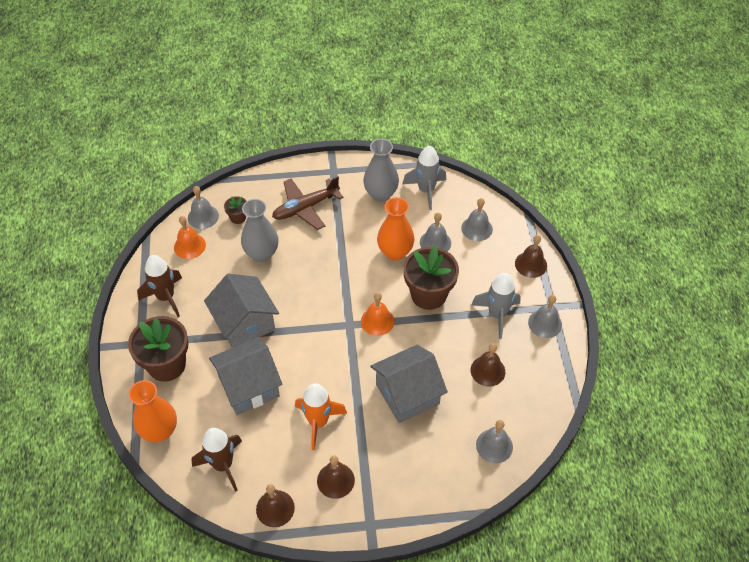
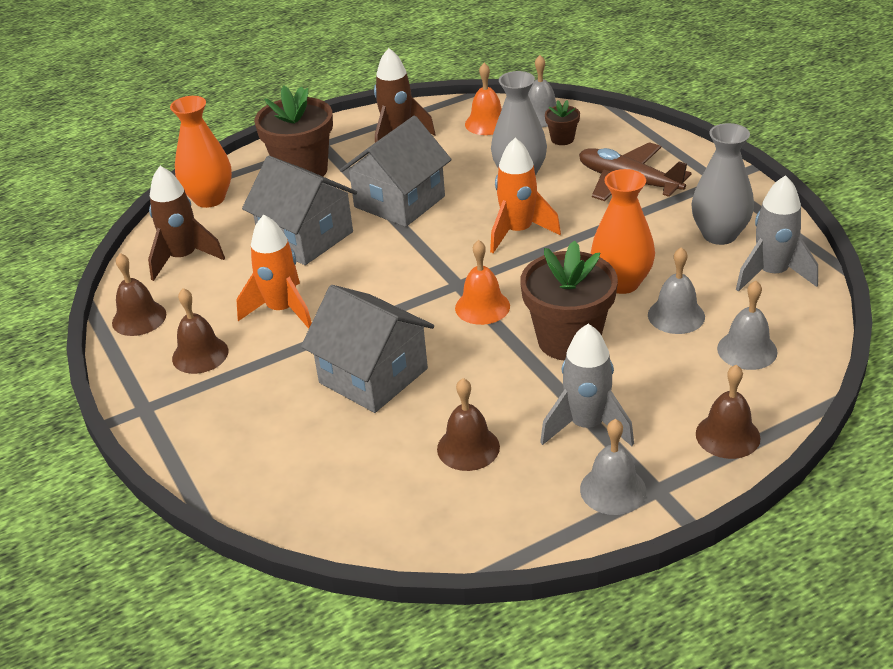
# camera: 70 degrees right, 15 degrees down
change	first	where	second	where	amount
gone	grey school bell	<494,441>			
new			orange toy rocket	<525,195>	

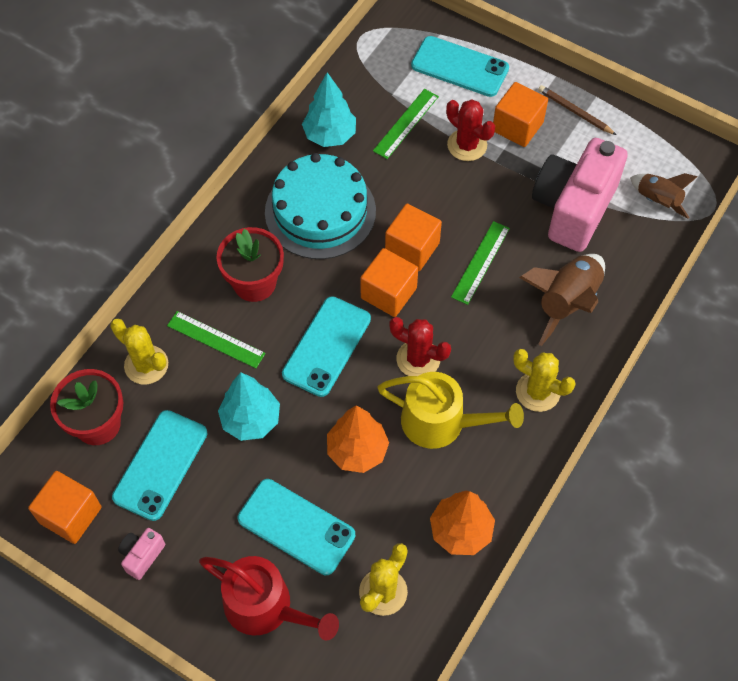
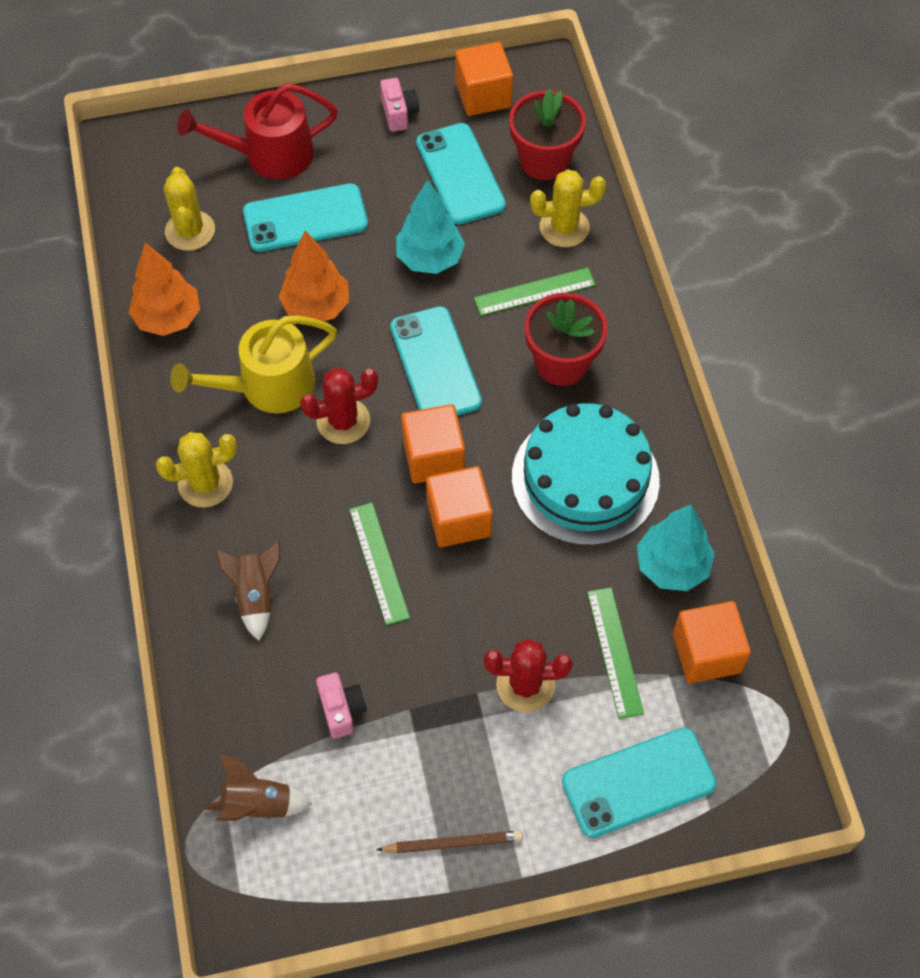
# camera: 135 degrees right, 0 degrees up
change	first	where	second	where	amount
shifted	orange solid cube	<520,114>		<712,642>	
scaled	rose-pink camera	<580,195>		<341,705>	x0.41
scaled	dark brown toy rocket	<562,300>		<247,591>	x0.62

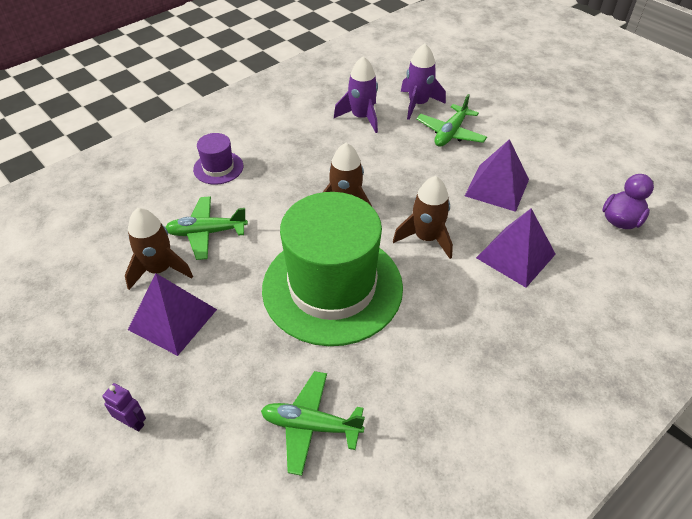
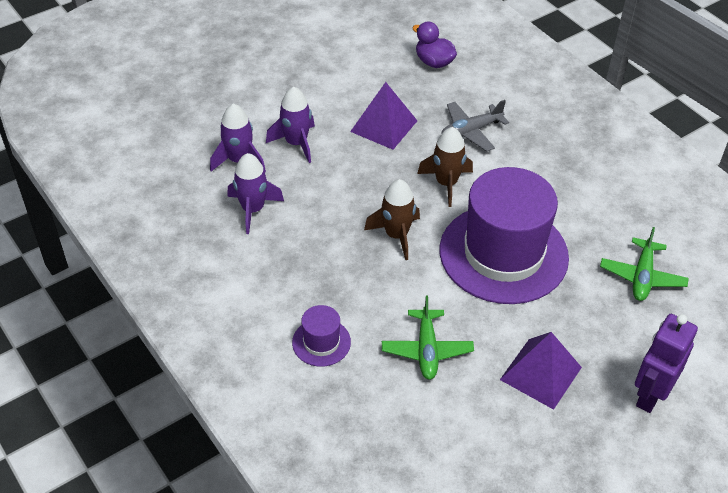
# camera: 85 degrees left, 0 degrees up
change	first	where	second	where	amount
swapped	leaf-green aeroplane	<451,120>	purple toy rocket	<290,125>	
repainted	leaf-green tall hat	<332,269>	purple tall hat	<504,235>	
gone	dark brown toy rocket	<159,249>			
swapped	purple pyramid	<516,248>	grey aeroplane	<475,126>	
scaled	purple toy robot	<124,407>		<666,363>	x2.06

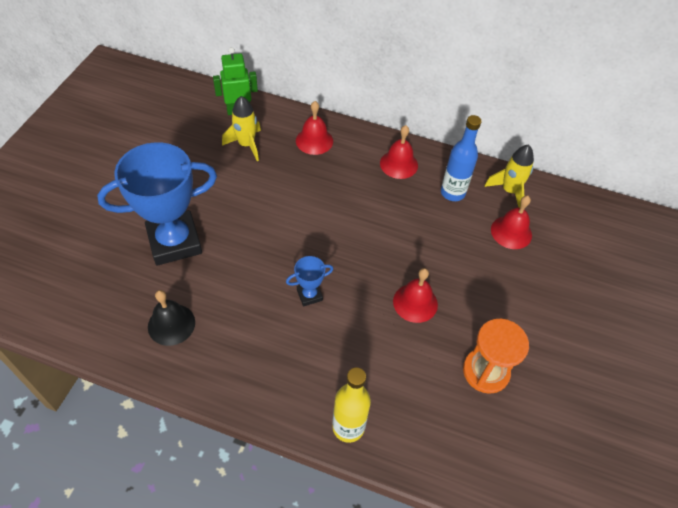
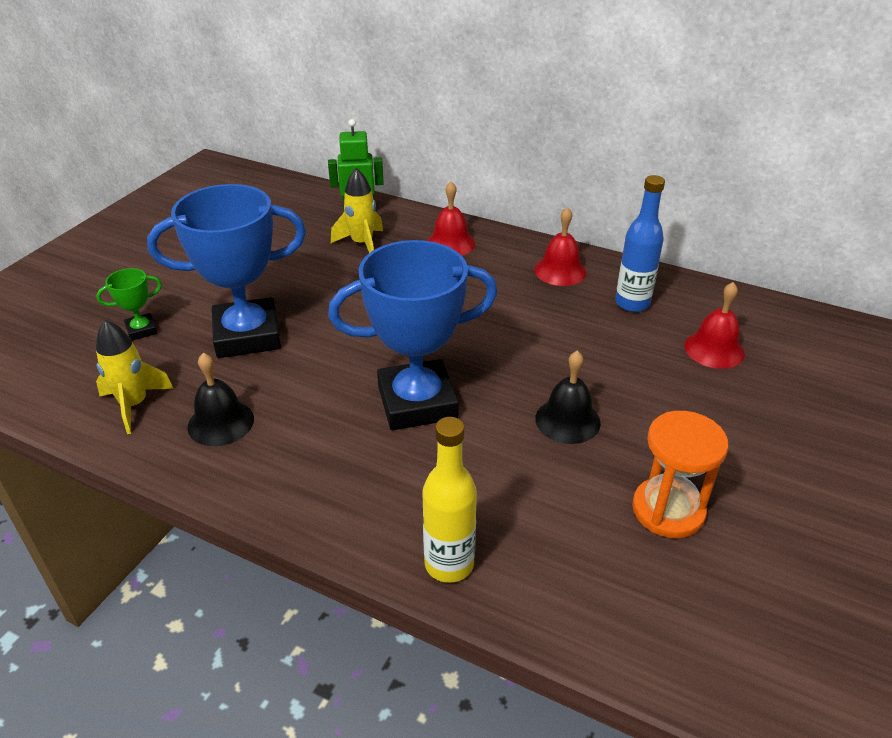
# camera: 10 degrees right, 15 degrees down
change	first	where	second	where	amount
shifted	golden toy rocket	<509,176>		<135,377>	
scaled	blue award cup	<309,281>		<412,335>	x2.31
repainted	red school bell	<415,295>	jet-black school bell	<568,397>	
new			leaf-green award cup	<129,304>	

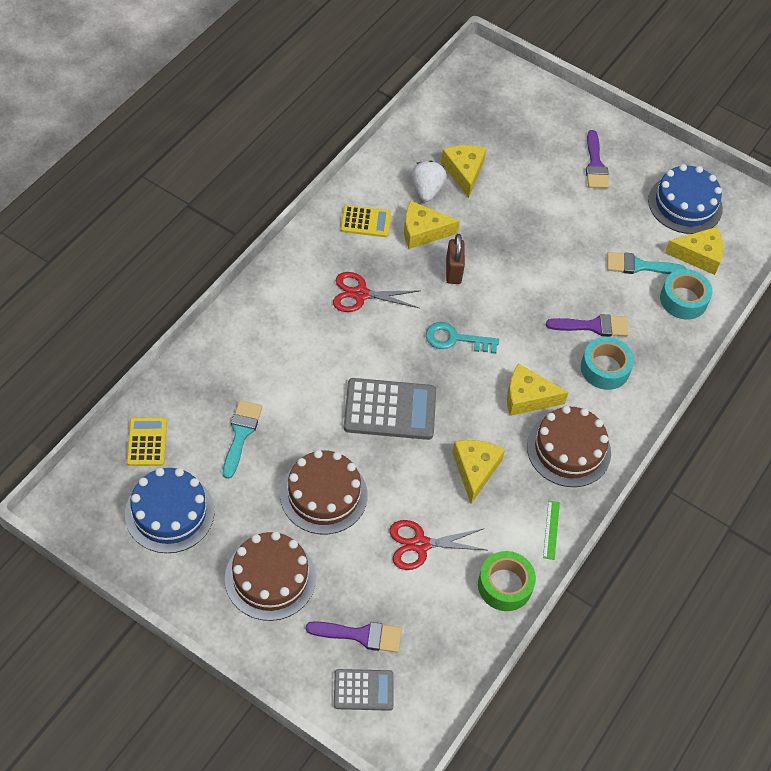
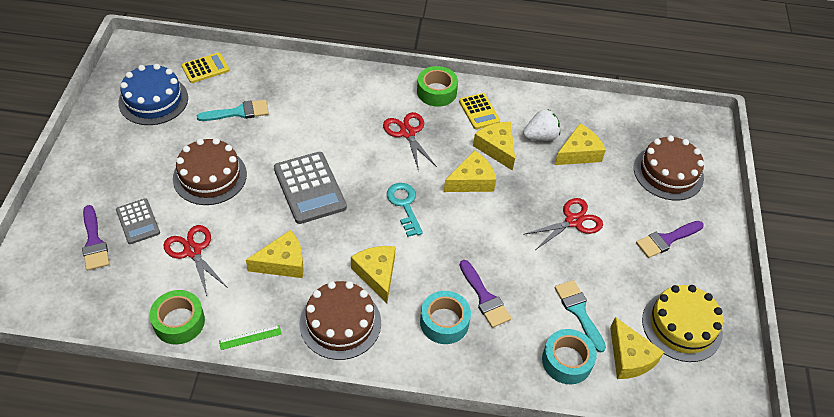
# camera: 65 degrees right, 5 degrees down
change	first	where	second	where	amount
repainted	blue layer cake	<685,199>	golden layer cake	<682,323>	
swapped	dark brown lock	<455,259>	golden cheese wedge	<470,171>	
shifted	dark brown layer cake	<270,576>		<669,167>	
shifted	grey adding machine	<364,690>		<138,221>	
new			leaf-green sticky tape	<437,86>	
new			red pair of scissors	<563,223>	

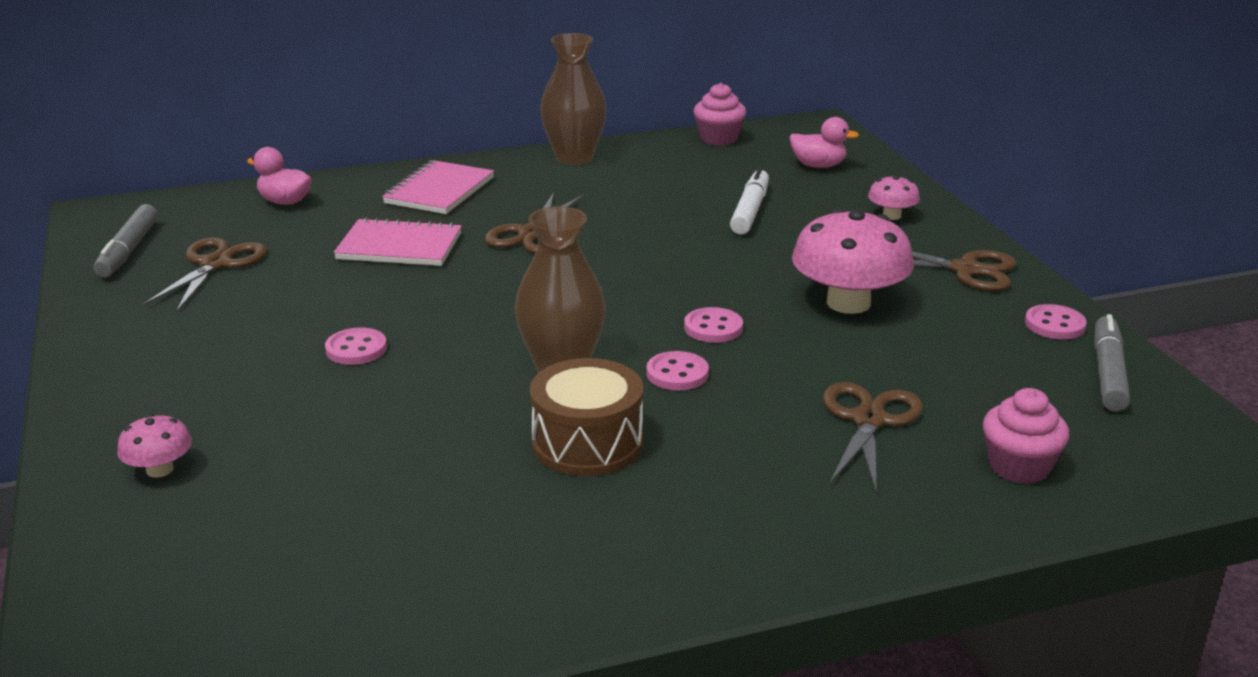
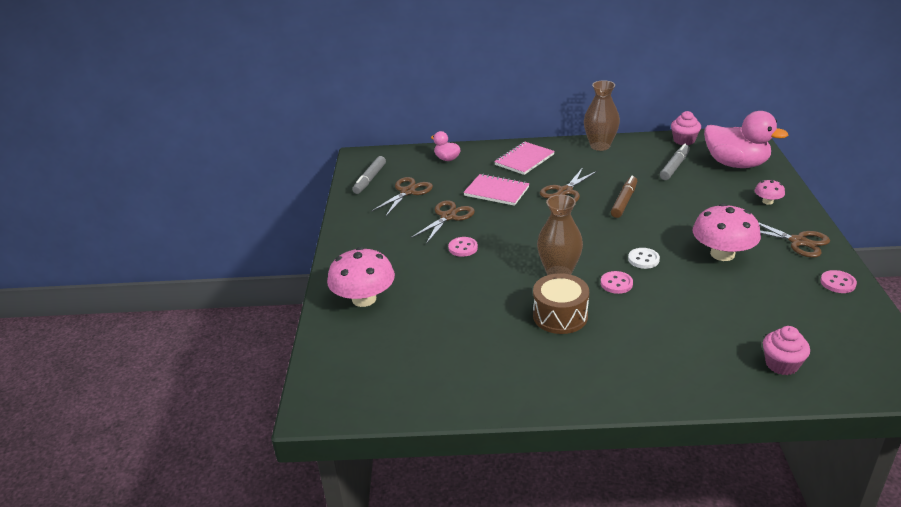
# camera: 20 degrees right, 5 degrees up
change	first	where	second	where	amount
scaled	rose-pink toy duck	<824,142>		<746,139>	x2.05
gone	white marker	<749,201>			
repainted	rose-pink button	<713,325>	white button	<644,258>	
shifted	grey marker	<1112,363>		<675,161>	
shifted	dark brown pair of scissors	<873,437>		<443,222>	
scaled	rose-pink toadstool	<154,446>		<361,277>	x2.05
new			dark brown marker	<624,197>	

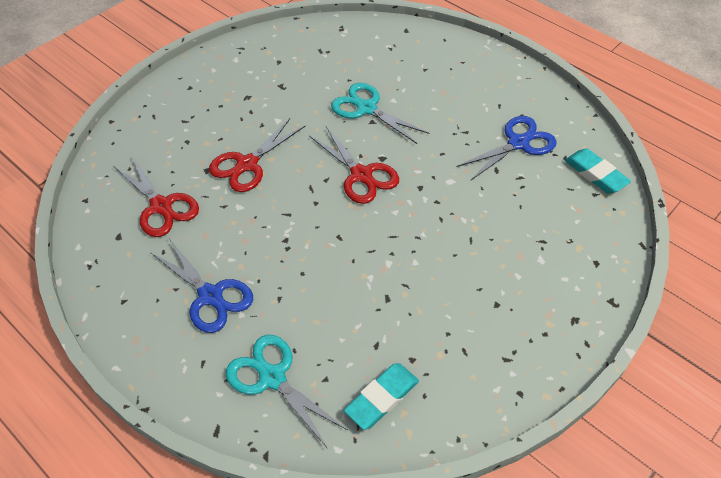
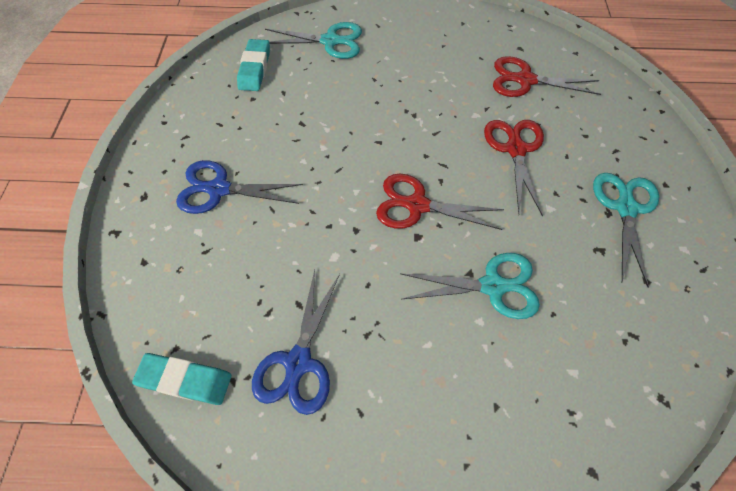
# camera: 140 degrees right, 10 degrees up
change	first	where	second	where	amount
shifted	blue pair of scissors	<201,286>		<239,187>	
new			turquoise pair of scissors	<626,230>	

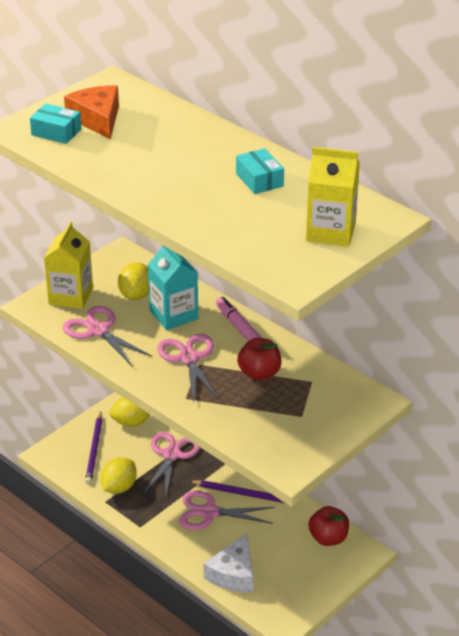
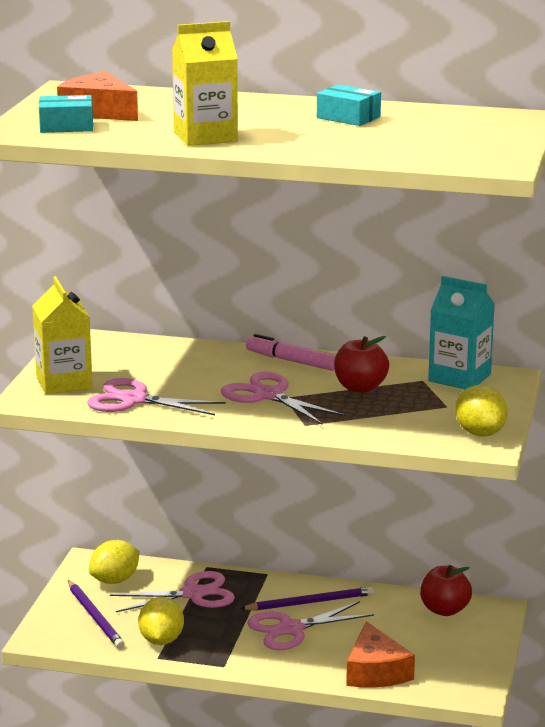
# camera: 30 degrees left, 15 degrees down
change	first	where	second	where	amount
shifted	golden juice carton	<333,197>		<205,83>	
shifted	turquoise juice carton	<173,288>		<461,332>	
shifted	golden citrus fruit	<133,281>		<481,411>	
rotated	rose-pink pair of scissors	<171,464>		<172,591>	90 degrees clockwise
repainted	white cheese wedge	<228,562>	orange cheese wedge	<380,654>	

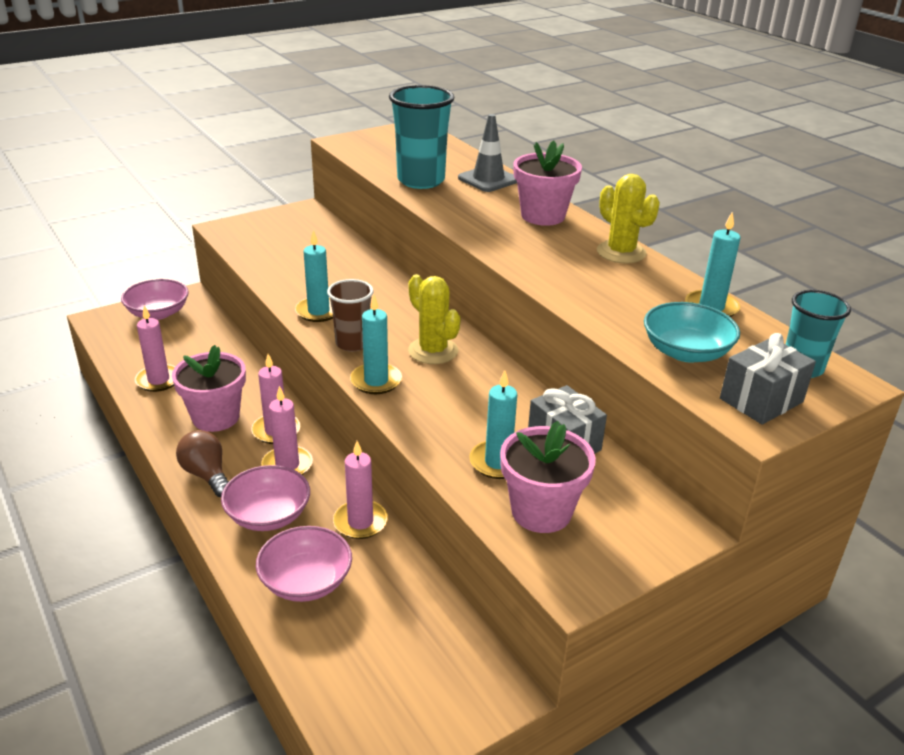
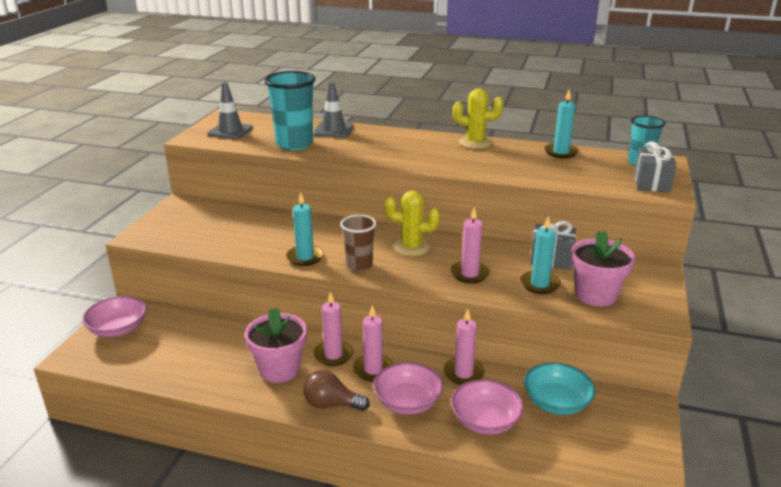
# camera: 40 degrees left, 5 degrees down
change	first	where	second	where	amount
gone	rose-pink flower pot	<547,183>			
gone	turquoise pillar candle	<376,344>			
shifted	turquoise bowl	<692,332>		<559,389>	
shifted	rose-pink pillar candle	<155,348>		<470,245>	
new			grey safety cone	<230,110>	

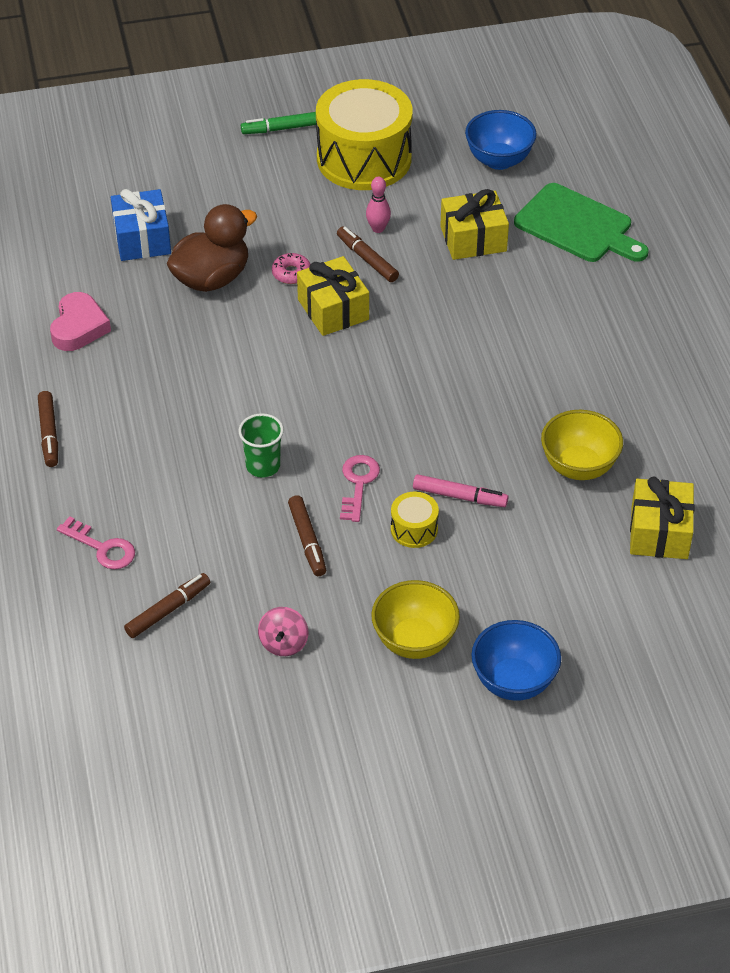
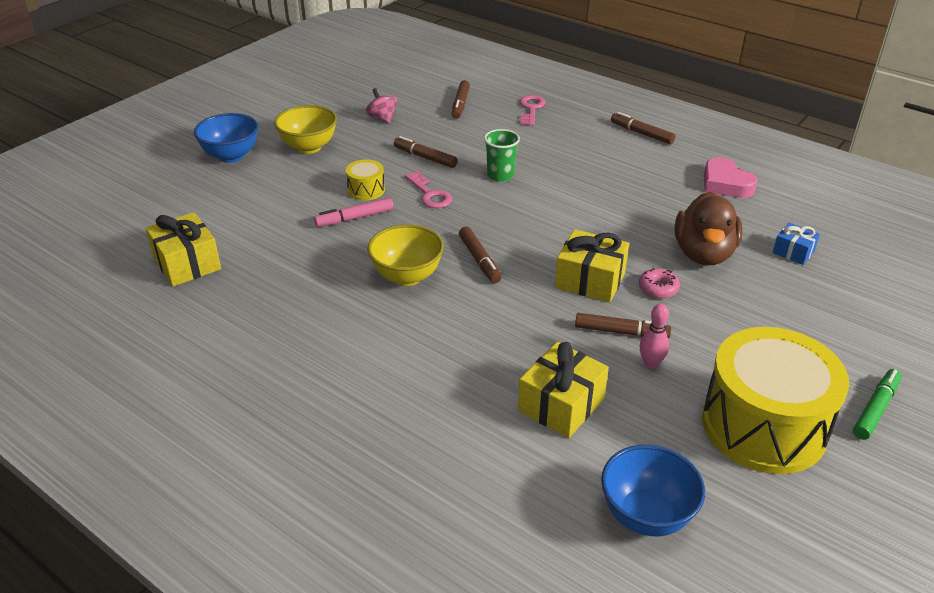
# camera: 140 degrees right, 10 degrees down
change	first	where	second	where	amount
gone	leaf-green cutting board	<581,222>			
scaled	blue present	<141,225>		<796,244>	x0.59
shifted	golden bowl	<582,445>		<405,255>	
rotated	rose-pink door key	<96,542>		<533,110>	105 degrees clockwise
new			dark brown marker	<480,255>	

